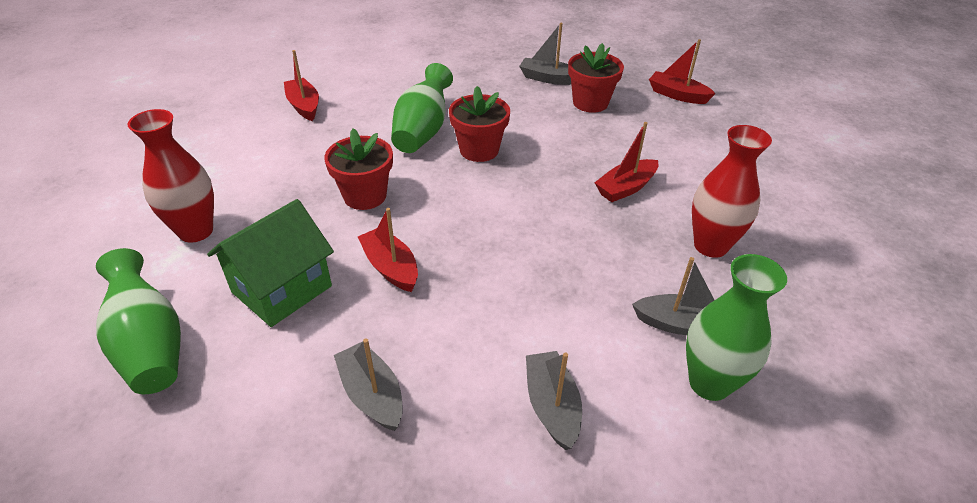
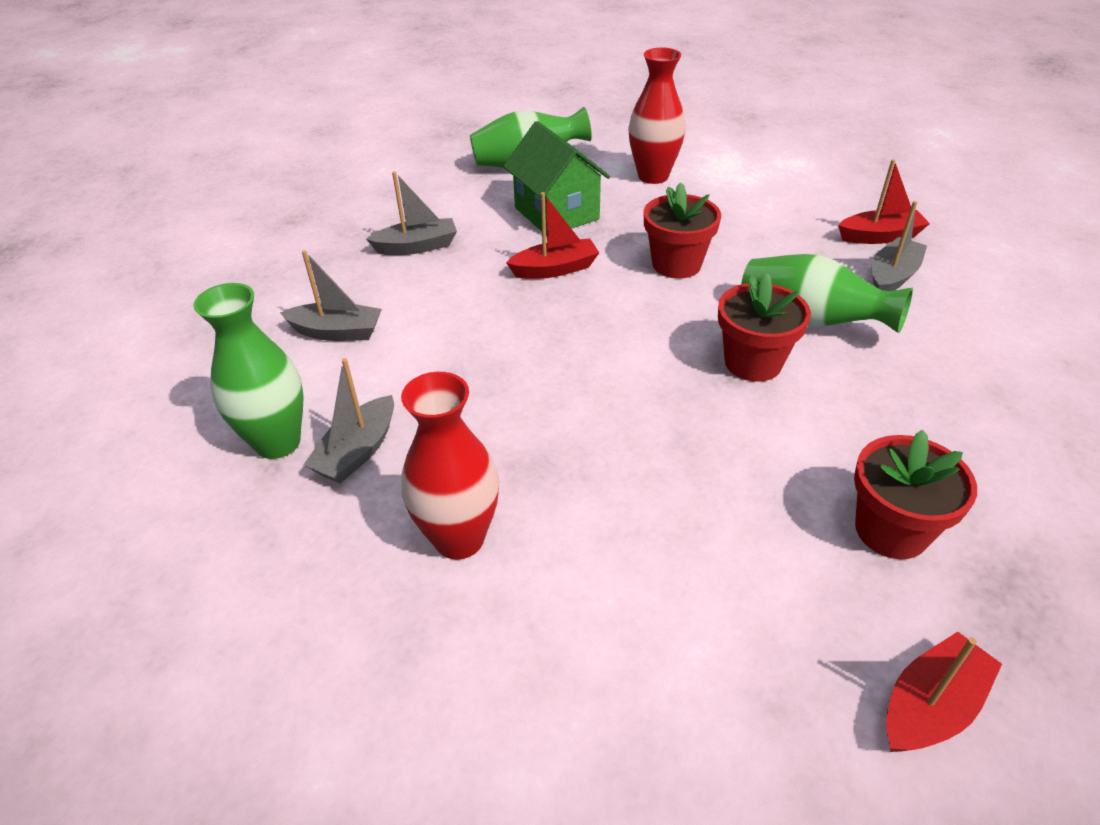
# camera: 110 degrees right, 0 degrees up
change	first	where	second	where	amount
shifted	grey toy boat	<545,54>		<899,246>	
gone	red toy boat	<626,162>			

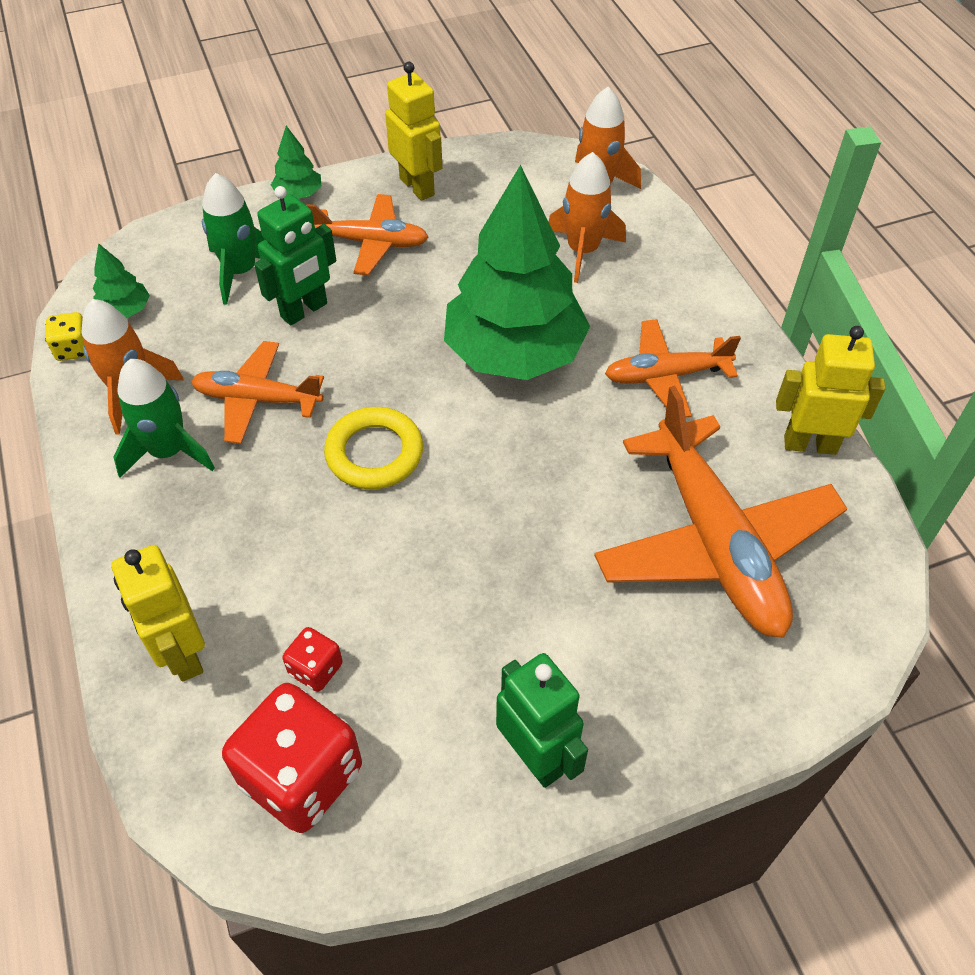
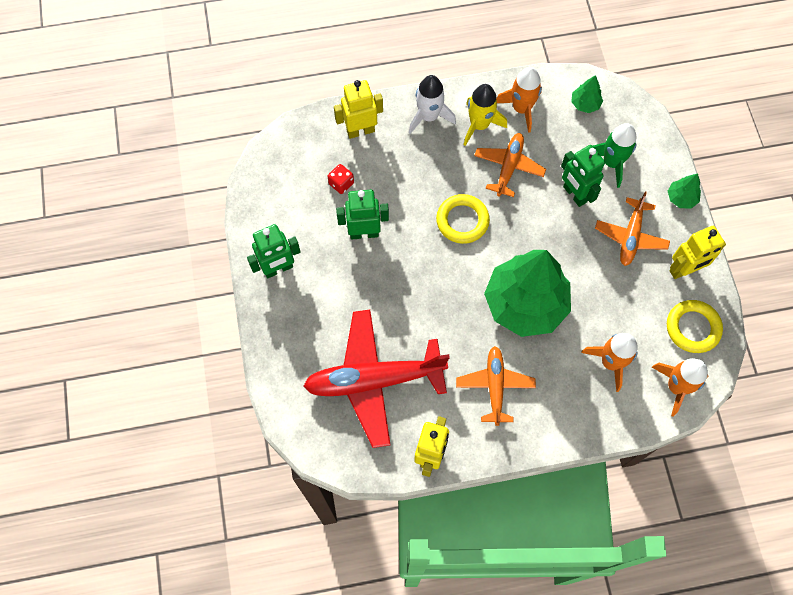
# camera: 100 degrees right, 15 degrees up
change	first	where	second	where	amount
gone	golden dice	<65,336>			
repainted	leaf-green toy rocket	<164,418>	golden toy rocket	<485,115>	
repainted	orange aeroplane	<721,512>	red aeroplane	<376,379>	
gone	red dice	<292,758>			
new			white toy rocket	<432,104>	
new			leaf-green toy robot	<362,214>	
new			golden hoop	<695,326>	

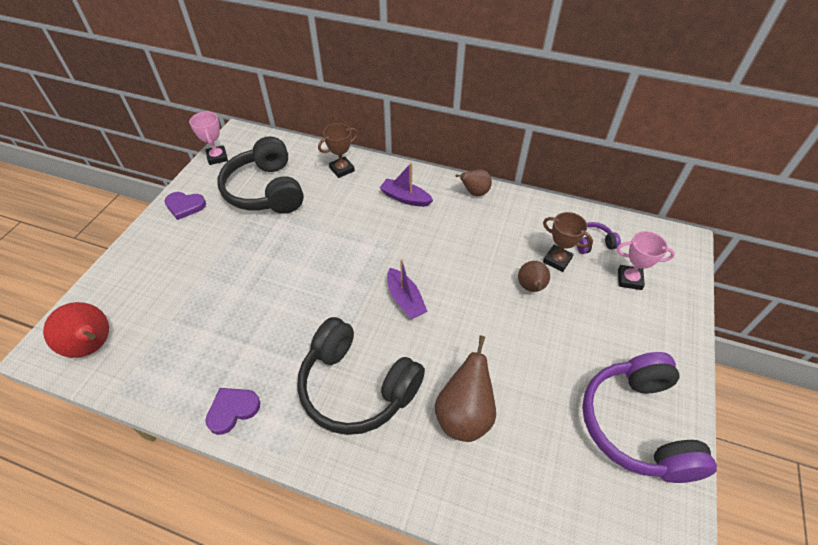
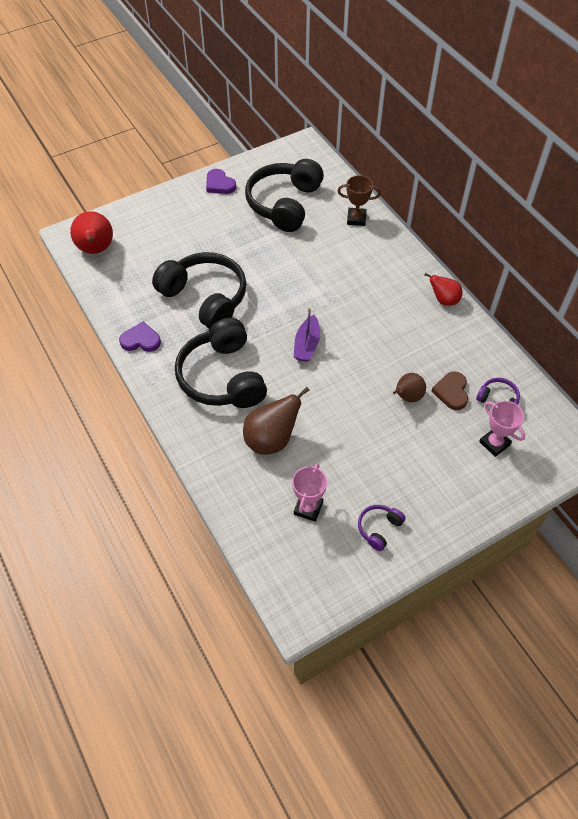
# camera: 40 degrees right, 5 degrees up
change	first	where	second	where	amount
shifted	rose-pink award cup	<208,138>		<309,492>	
gone	purple toy boat	<406,185>			
repainted	dark brown pear fruit	<473,182>	red pear fruit	<443,289>	
swapped	dark brown award cup	<568,242>	dark brown heart shape	<449,390>	
scaled	purple over-ear headphones	<649,417>		<382,528>	x0.43
new			jet-black over-ear headphones	<199,290>	

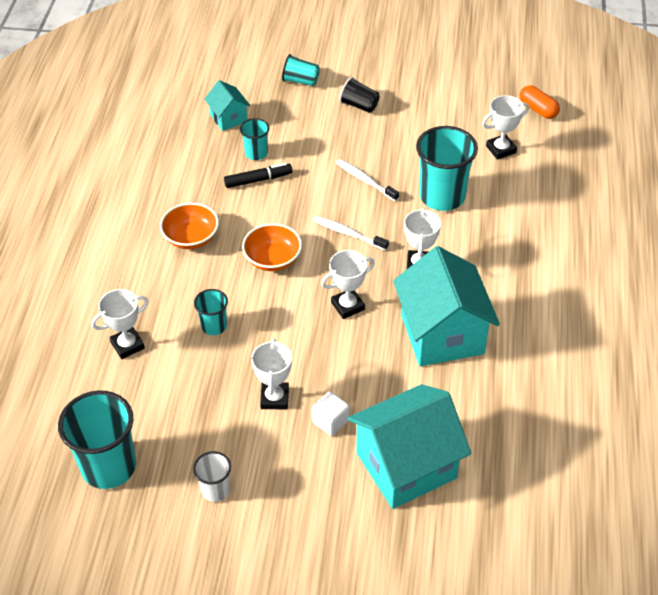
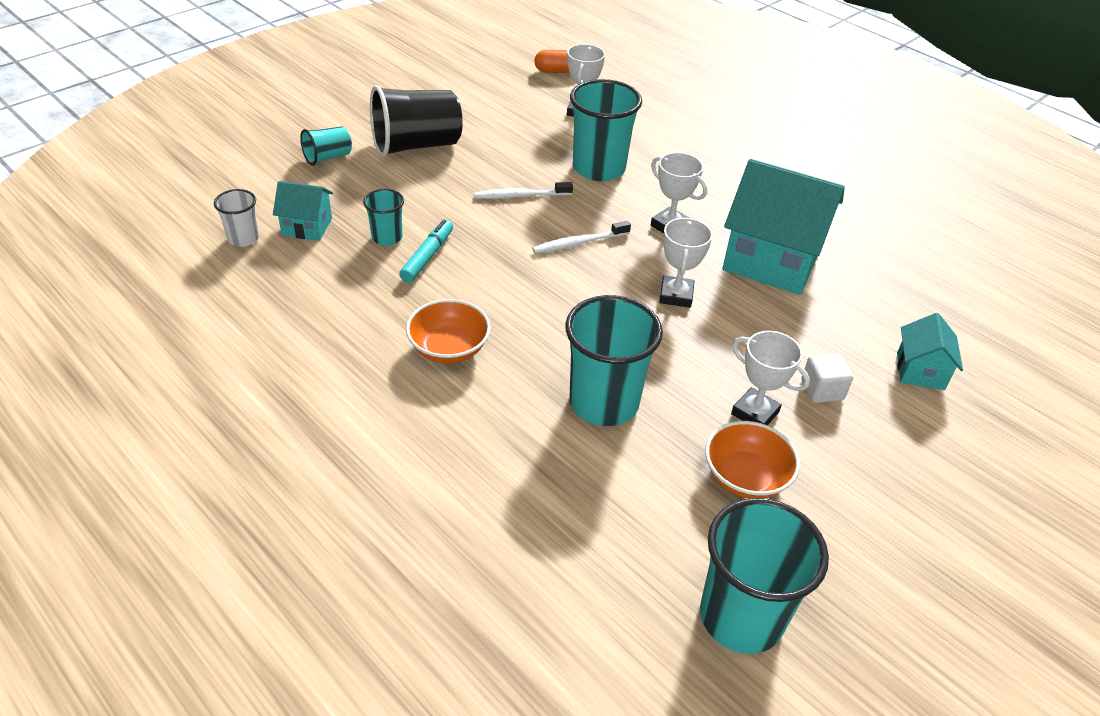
# camera: 55 degrees left, 5 degrees down
change	first	where	second	where	amount
scaled	jet-black tumbler	<359,95>		<416,121>	x1.94
repainted	jet-black marker	<258,175>	turquoise marker	<426,251>	
shifted	orange bowl	<272,247>		<752,459>	
gone	white award cup	<120,324>			
scaled	turquoise tumbler	<211,312>		<614,360>	x1.94
scaled	turquoise house	<409,446>		<930,351>	x0.49
shifted	white tumbler	<212,476>		<236,218>	

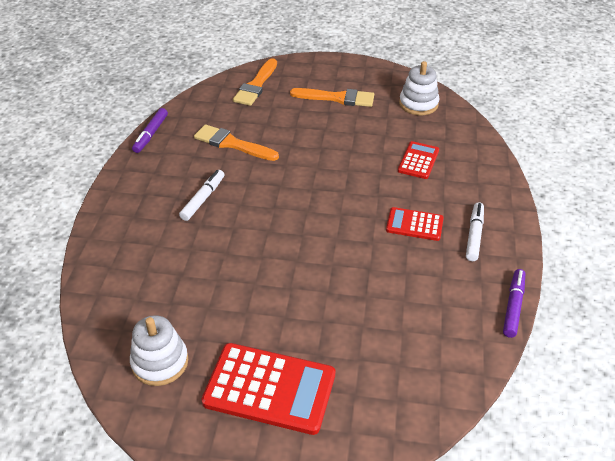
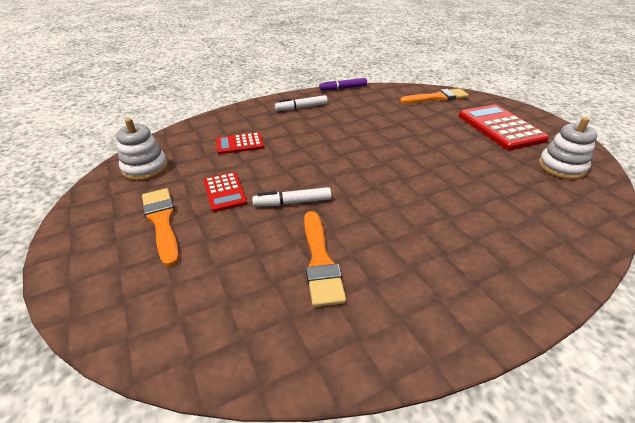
# camera: 125 degrees left, 5 degrees down
change	first	where	second	where	amount
shifted	orange brush	<255,82>		<434,96>	
gone	purple marker	<150,130>			
shifted	white marker	<202,195>		<291,197>	
shifted	red adding machine	<415,224>		<225,192>	

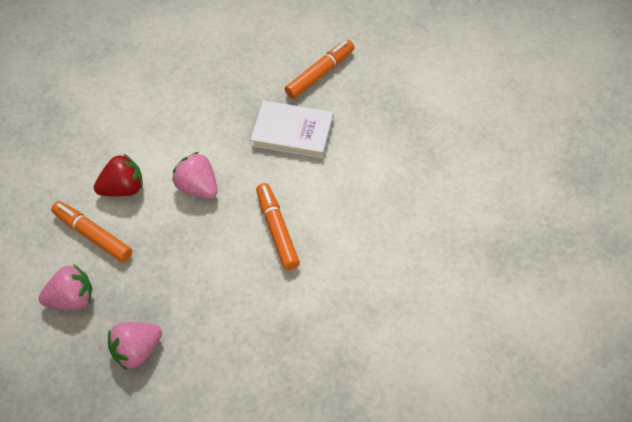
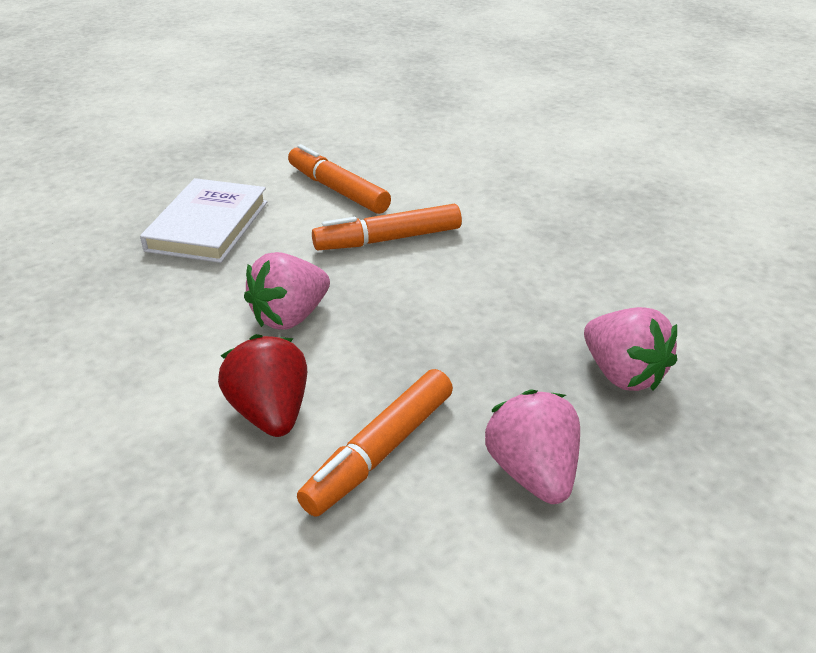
# camera: 90 degrees left, 20 degrees down
change	first	where	second	where	amount
shifted	orange marker	<319,69>		<339,179>	

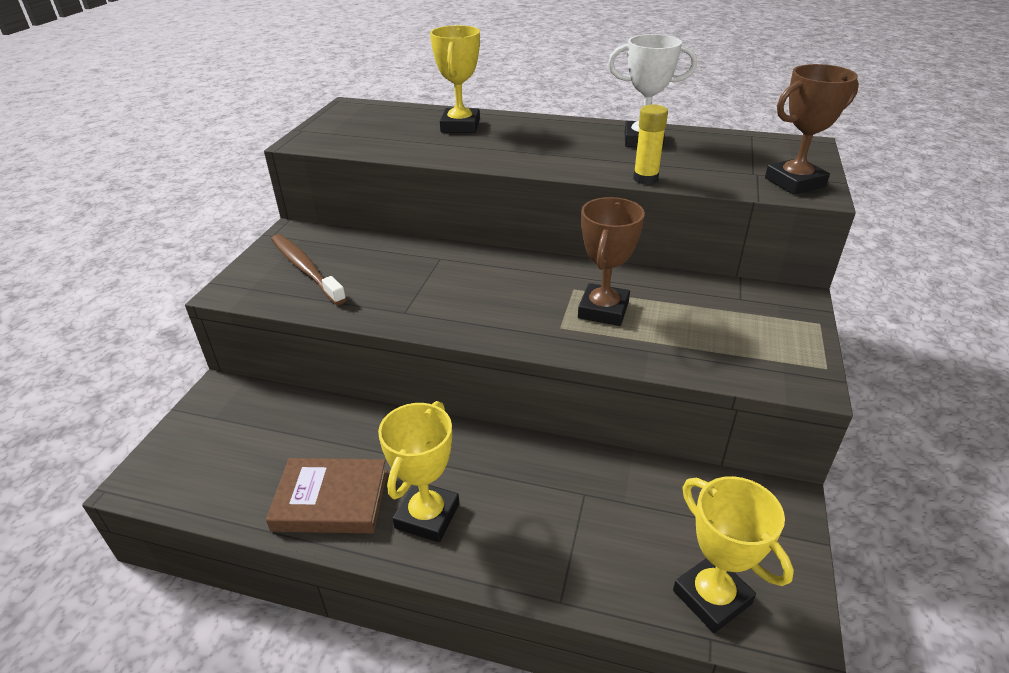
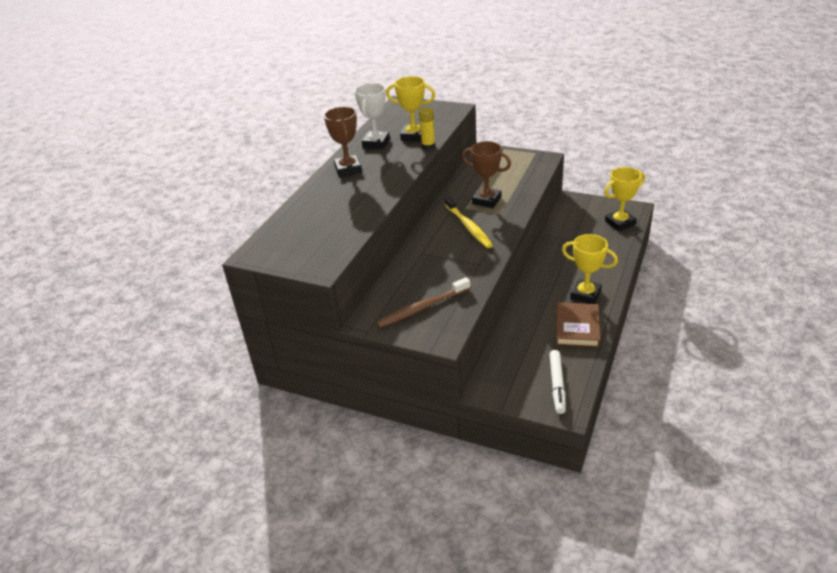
# camera: 80 degrees left, 0 degrees up
change	first	where	second	where	amount
shifted	golden award cup	<455,79>		<410,109>	
shifted	dark brown award cup	<812,129>		<343,142>	
new			golden tooth brush	<468,222>	
new			white marker	<557,382>	

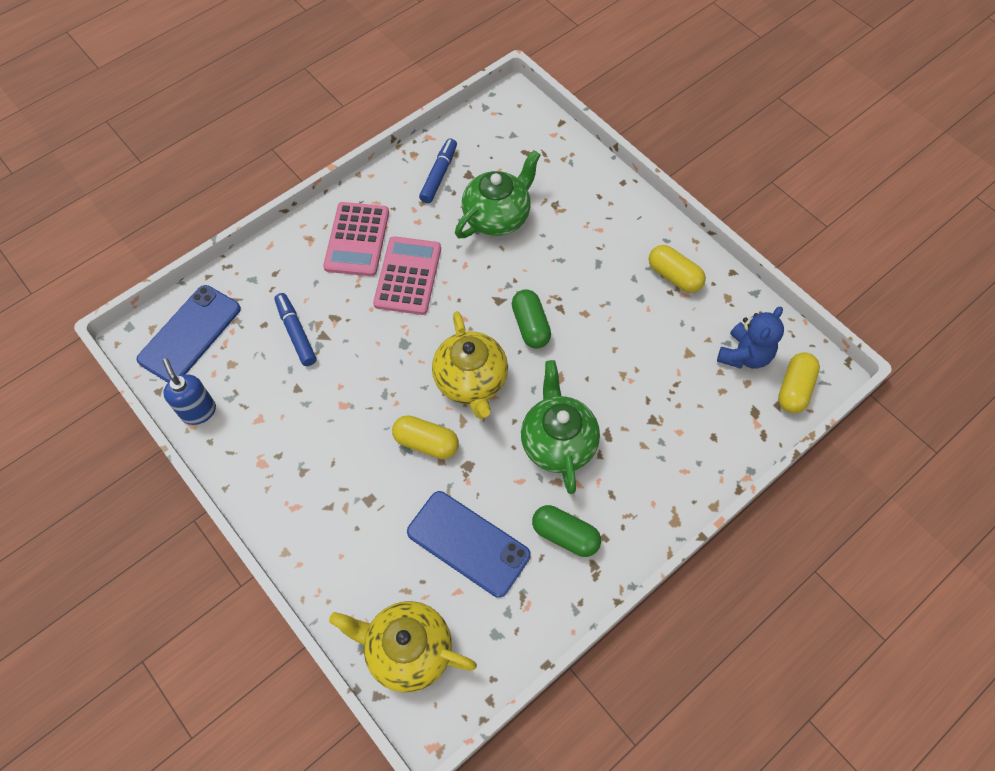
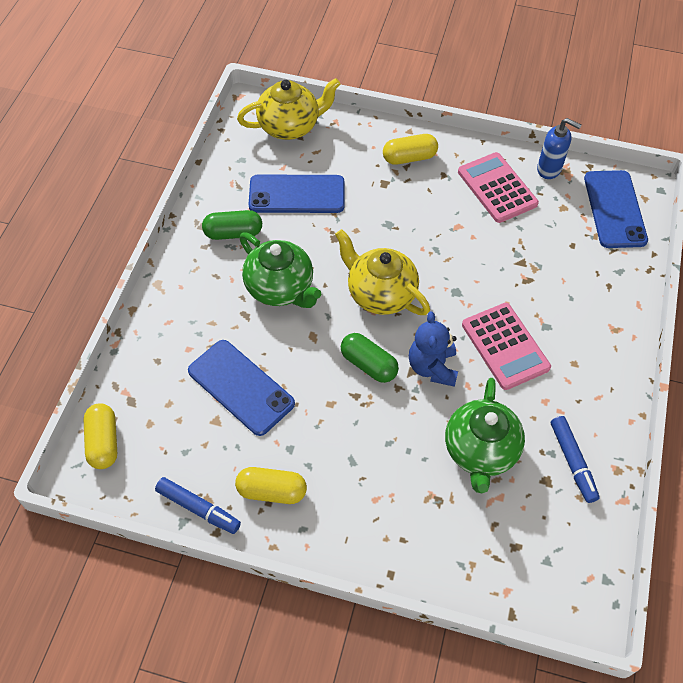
# camera: 145 degrees right, 5 degrees down
change	first	where	second	where	amount
shifted	rose-pink adding machine	<356,239>		<498,187>	
shifted	blue marker	<295,329>		<198,505>	
shifted	blue teddy	<750,337>		<433,349>	
shifted	golden pill shape	<425,437>		<410,149>	
new			blue smartphone	<241,388>	

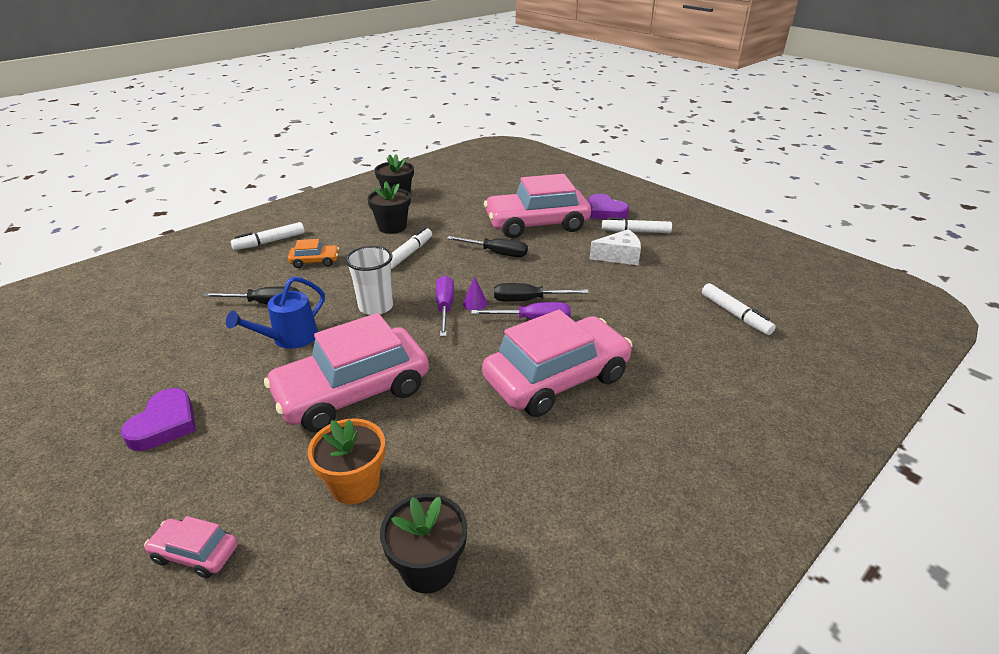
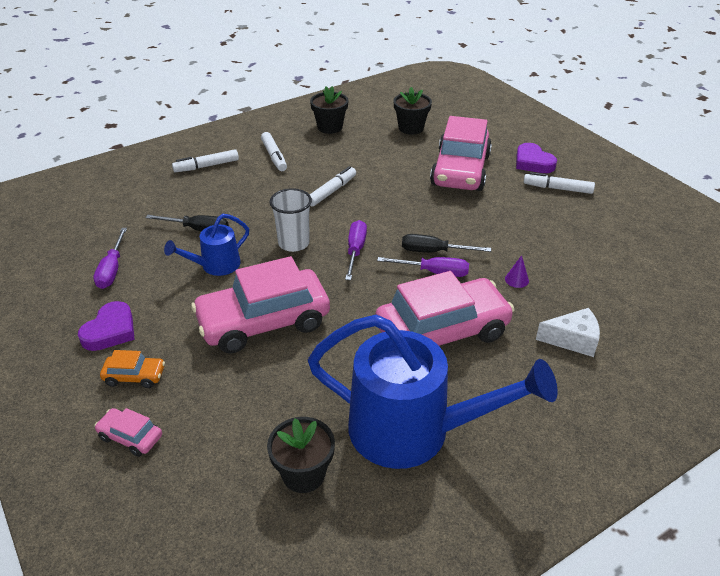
# camera: 10 degrees right, 5 degrees up
change	first	where	second	where	amount
rotated	rose-pink toy car	<537,206>		<461,153>	75 degrees counterclockwise
shifted	jet-black flower pot	<389,208>		<412,111>	
shifted	white cheese wedge	<615,247>		<568,332>	
gone	jet-black flat screwdriver	<487,246>			
shifted	orange toy car	<313,253>		<132,369>	
shifted	purple cone shape	<475,293>		<517,271>	
shifted	white marker	<739,309>		<274,151>	
gone	orange flower pot	<346,461>			
new			purple flat screwdriver	<110,258>	
new			blue watering pot	<433,391>	

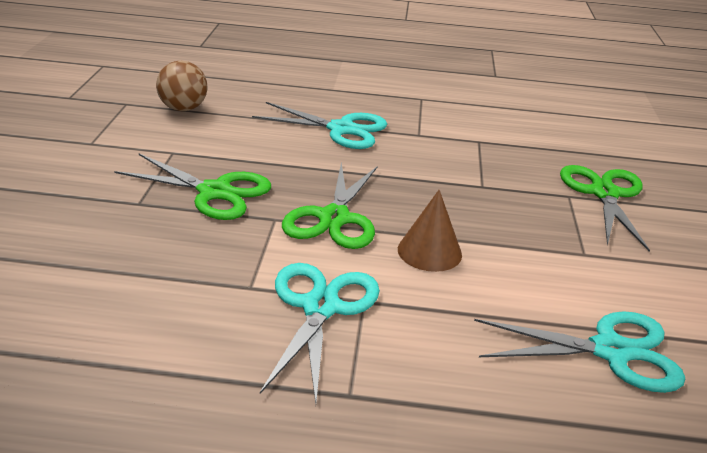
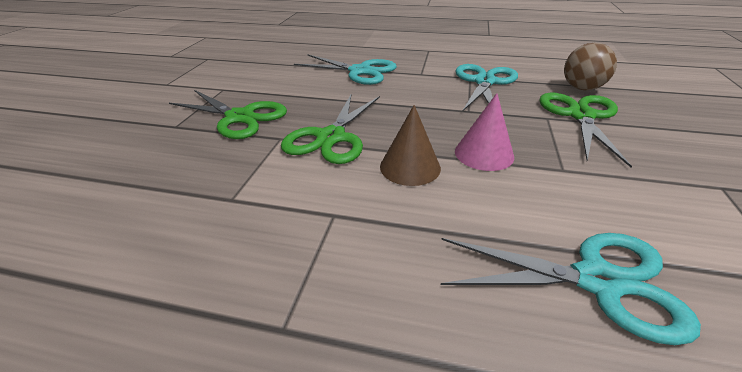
# camera: 10 degrees right, 5 degrees up
change	first	where	second	where	amount
shifted	dark brown play ball	<181,86>		<590,66>	
shifted	turquoise pair of scissors	<320,333>		<486,88>	
new			rose-pink cone shape	<484,132>	

